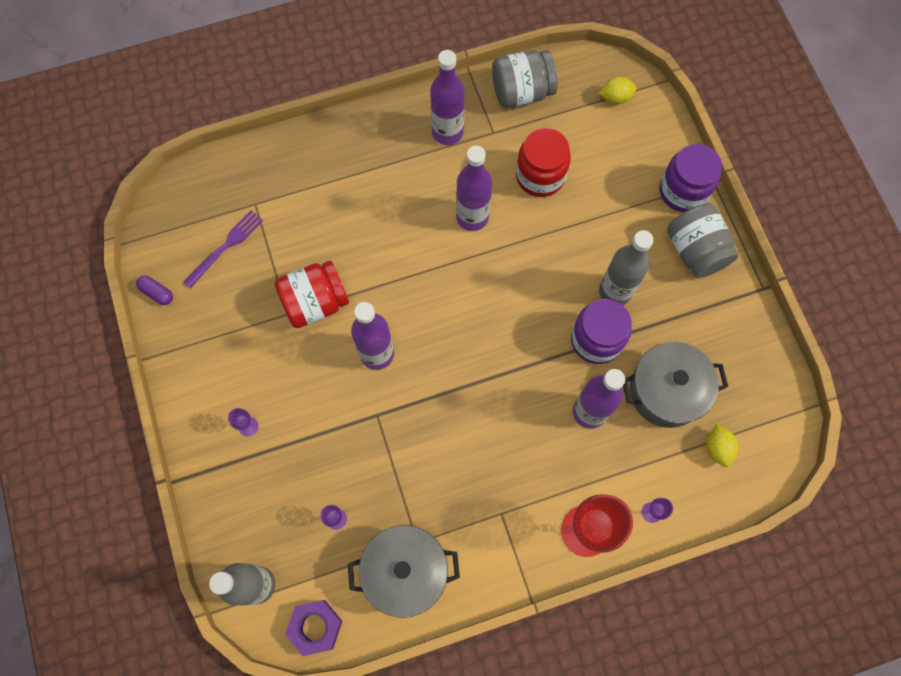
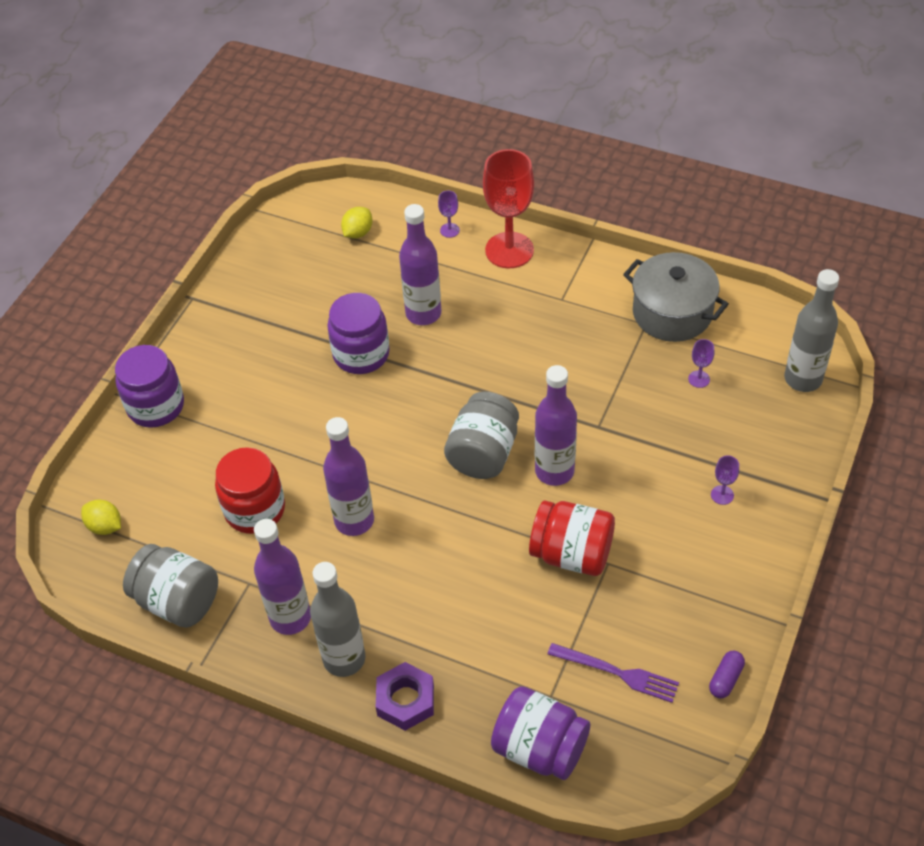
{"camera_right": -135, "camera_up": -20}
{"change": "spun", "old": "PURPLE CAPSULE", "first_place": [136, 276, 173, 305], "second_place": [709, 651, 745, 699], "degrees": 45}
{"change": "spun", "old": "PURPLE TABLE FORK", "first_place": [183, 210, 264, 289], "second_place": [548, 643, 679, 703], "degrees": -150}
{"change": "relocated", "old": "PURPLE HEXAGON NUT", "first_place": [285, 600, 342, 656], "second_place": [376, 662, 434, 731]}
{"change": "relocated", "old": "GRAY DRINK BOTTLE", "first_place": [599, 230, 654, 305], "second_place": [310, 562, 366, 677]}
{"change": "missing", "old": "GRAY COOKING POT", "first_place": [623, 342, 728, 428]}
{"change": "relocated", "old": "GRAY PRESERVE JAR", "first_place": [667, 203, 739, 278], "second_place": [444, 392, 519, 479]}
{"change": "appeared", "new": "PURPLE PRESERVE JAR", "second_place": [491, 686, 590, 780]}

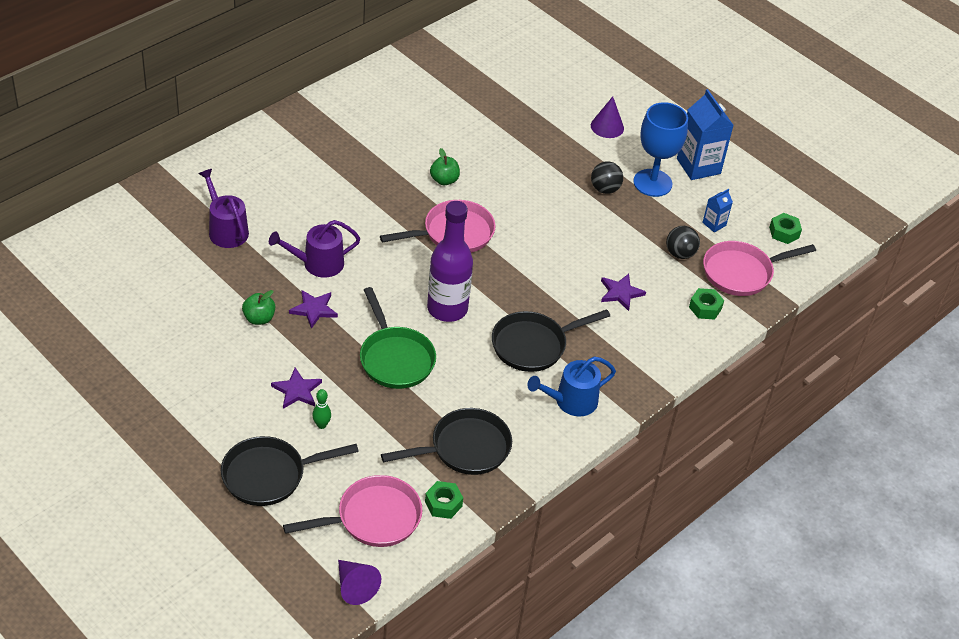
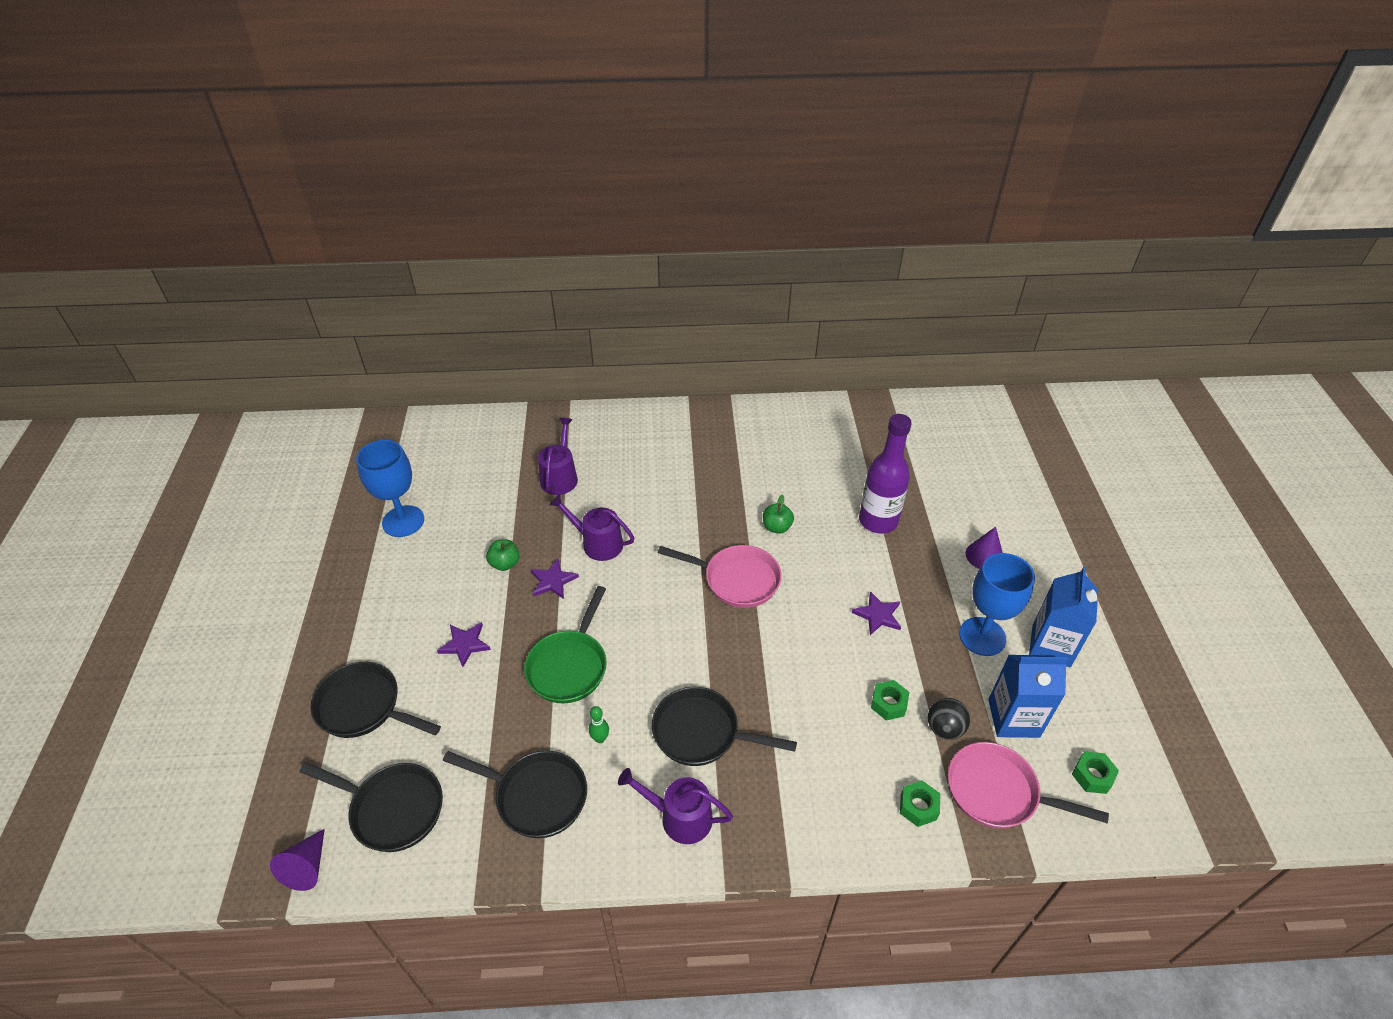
{"camera_right": 45, "camera_up": 0}
{"change": "colour", "old": "ROSE-PINK FRYING PAN", "new": "JET-BLACK FRYING PAN", "first_place": [283, 475, 422, 547], "second_place": [299, 762, 443, 852]}
{"change": "relocated", "old": "LEAF-GREEN TENPIN", "first_place": [312, 389, 331, 429], "second_place": [589, 706, 609, 743]}
{"change": "relocated", "old": "LEAF-GREEN HEXAGON NUT", "first_place": [425, 481, 463, 519], "second_place": [871, 680, 909, 720]}
{"change": "relocated", "old": "PURPLE DRINK BOTTLE", "first_place": [427, 201, 473, 322], "second_place": [859, 414, 912, 534]}
{"change": "colour", "old": "COBALT SPRINKLING CAN", "new": "PURPLE SPRINKLING CAN", "first_place": [528, 357, 616, 416], "second_place": [618, 768, 733, 844]}
{"change": "missing", "old": "JET-BLACK SPHERE", "first_place": [591, 161, 623, 194]}
{"change": "relocated", "old": "PURPLE STAR SHAPE", "first_place": [601, 274, 646, 311], "second_place": [851, 591, 901, 635]}
{"change": "size", "old": "COBALT MILK CARTON", "first_place": [702, 189, 733, 233], "second_place": [988, 655, 1069, 738], "factor": 2.02}
{"change": "appeared", "new": "COBALT CHALICE", "second_place": [356, 440, 424, 537]}

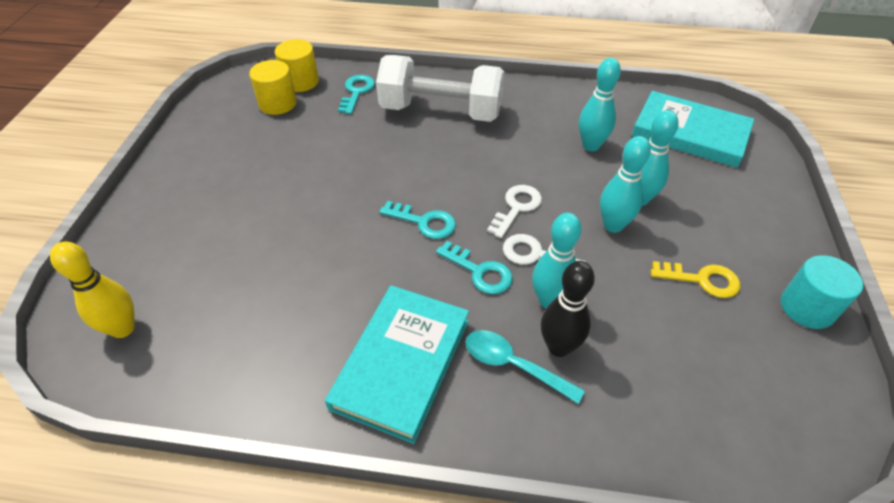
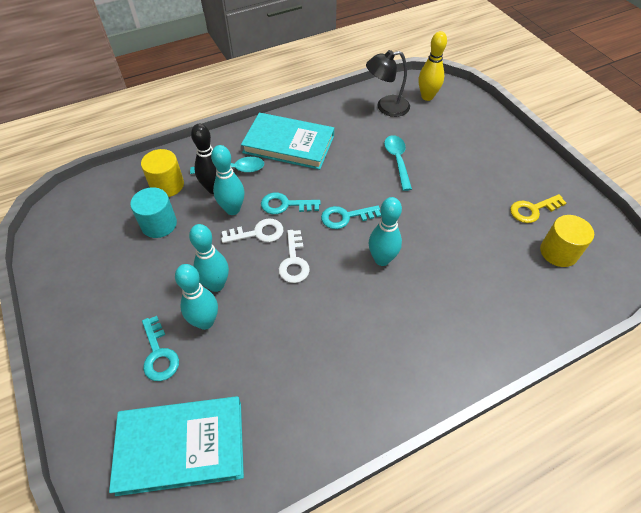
{"camera_right": 145, "camera_up": 5}
{"change": "relocated", "old": "GOLDEN SOLID CYLINDER", "first_place": [275, 39, 319, 92], "second_place": [141, 149, 184, 197]}
{"change": "spun", "old": "TURQUOISE HARDBACK", "first_place": [325, 285, 469, 444], "second_place": [241, 113, 334, 170], "degrees": -60}
{"change": "relocated", "old": "TURQUOISE KEY", "first_place": [338, 75, 375, 114], "second_place": [142, 316, 179, 381]}
{"change": "missing", "old": "WHITE DUMBBELL", "first_place": [376, 55, 504, 122]}
{"change": "relocated", "old": "TURQUOISE TENPIN", "first_place": [579, 58, 621, 151], "second_place": [369, 197, 402, 266]}
{"change": "relocated", "old": "GOLDEN KEY", "first_place": [651, 261, 740, 298], "second_place": [510, 194, 566, 223]}
{"change": "relocated", "old": "TURQUOISE SOLID CYLINDER", "first_place": [781, 255, 863, 329], "second_place": [130, 187, 177, 238]}
{"change": "appeared", "new": "JET-BLACK READING LAMP", "second_place": [366, 50, 410, 117]}
{"change": "appeared", "new": "TURQUOISE TEASPOON", "second_place": [384, 135, 412, 191]}

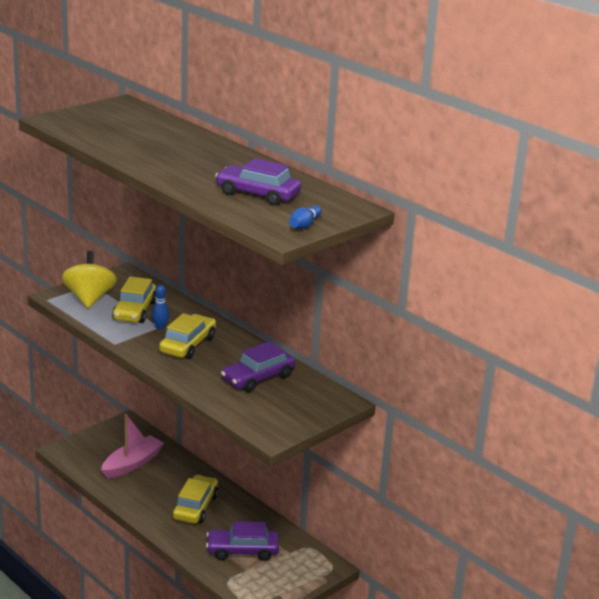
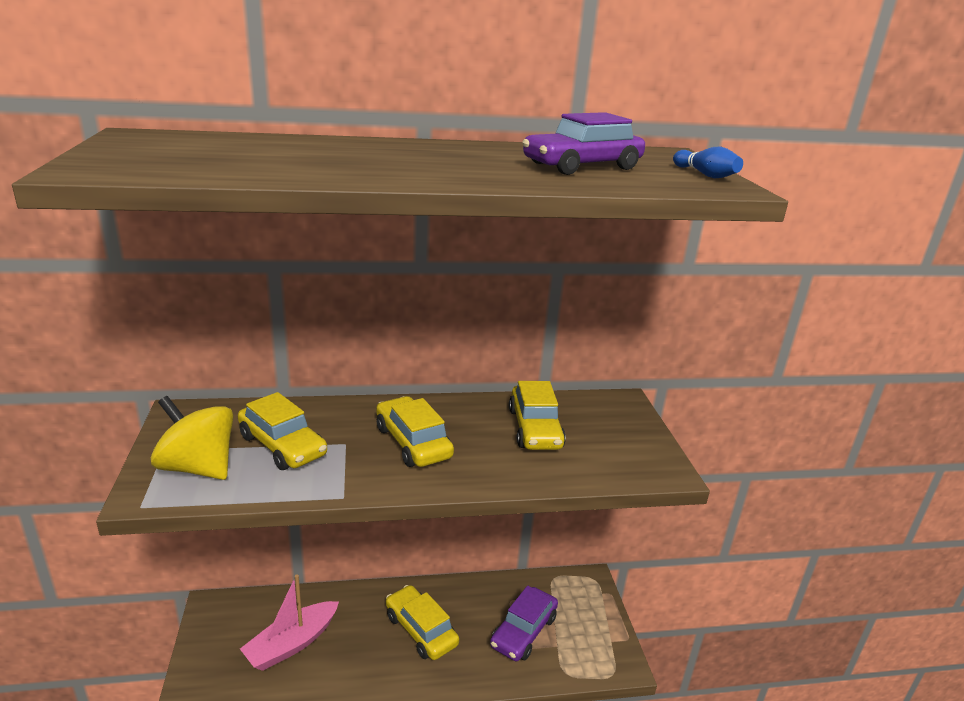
{"camera_right": -55, "camera_up": 0}
{"change": "spun", "old": "ROSE-PINK BOAT", "first_place": [101, 414, 164, 478], "second_place": [240, 574, 339, 671], "degrees": -120}
{"change": "missing", "old": "COBALT TENPIN", "first_place": [152, 284, 169, 330]}
{"change": "colour", "old": "PURPLE TOY CAR", "new": "GOLDEN TOY CAR", "first_place": [221, 341, 295, 392], "second_place": [509, 381, 566, 450]}

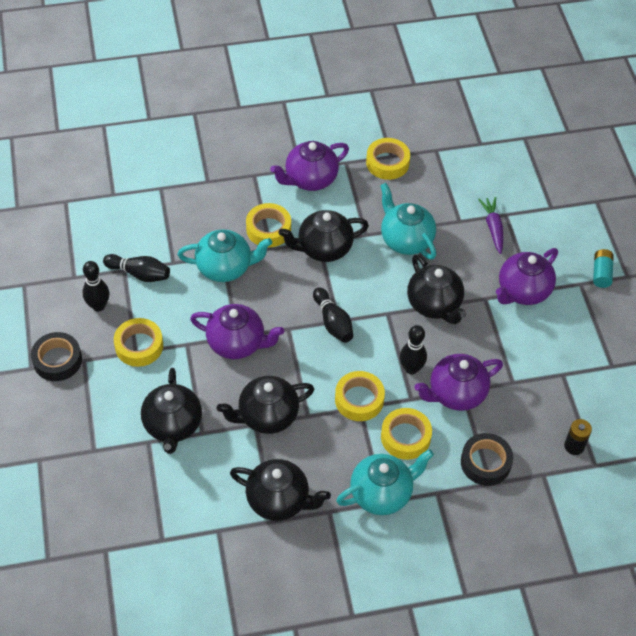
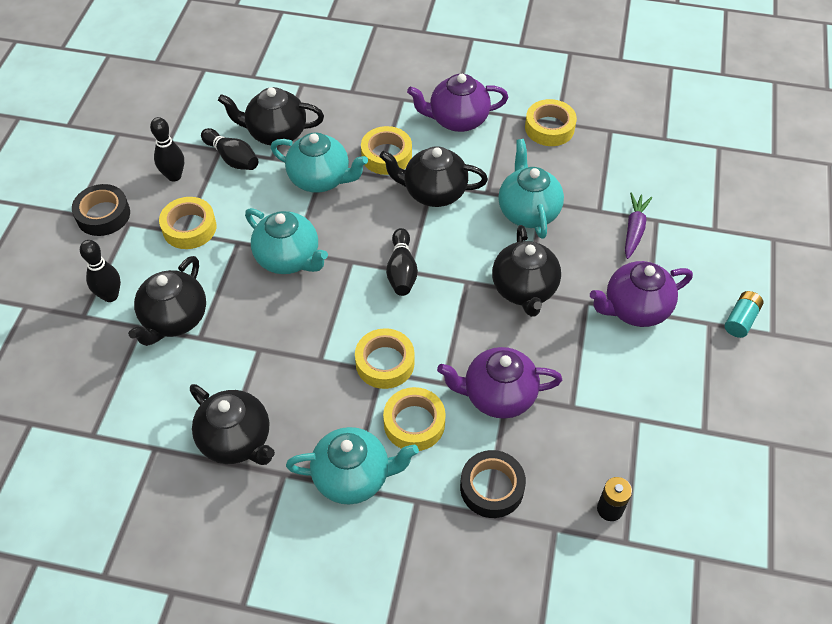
{"camera_right": 25, "camera_up": 0}
{"change": "colour", "old": "PURPLE TEA POT", "new": "TURQUOISE TEA POT", "first_place": [190, 304, 284, 359], "second_place": [245, 208, 328, 274]}
{"change": "relocated", "old": "JET-BLACK TEA POT", "first_place": [217, 376, 314, 434], "second_place": [218, 87, 324, 146]}
{"change": "relocated", "old": "JET-BLACK TENPIN", "first_place": [400, 325, 427, 375], "second_place": [80, 240, 121, 302]}

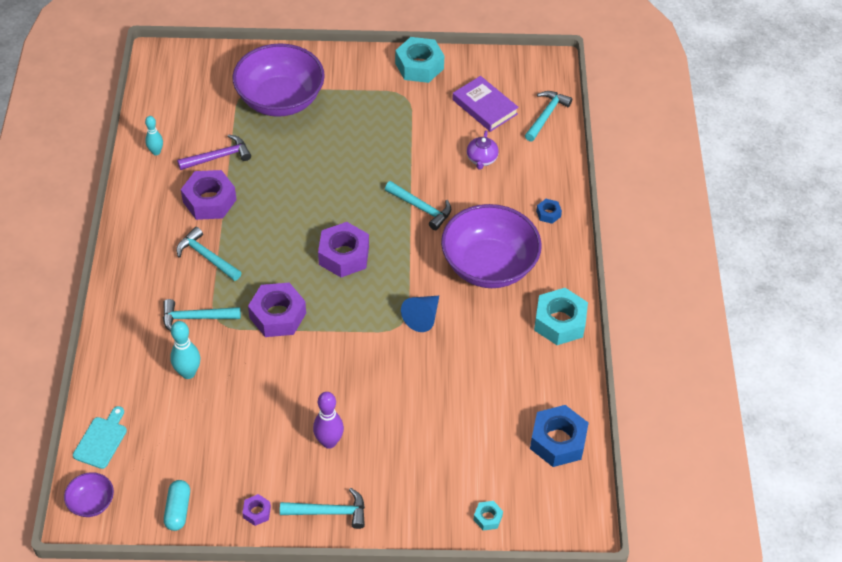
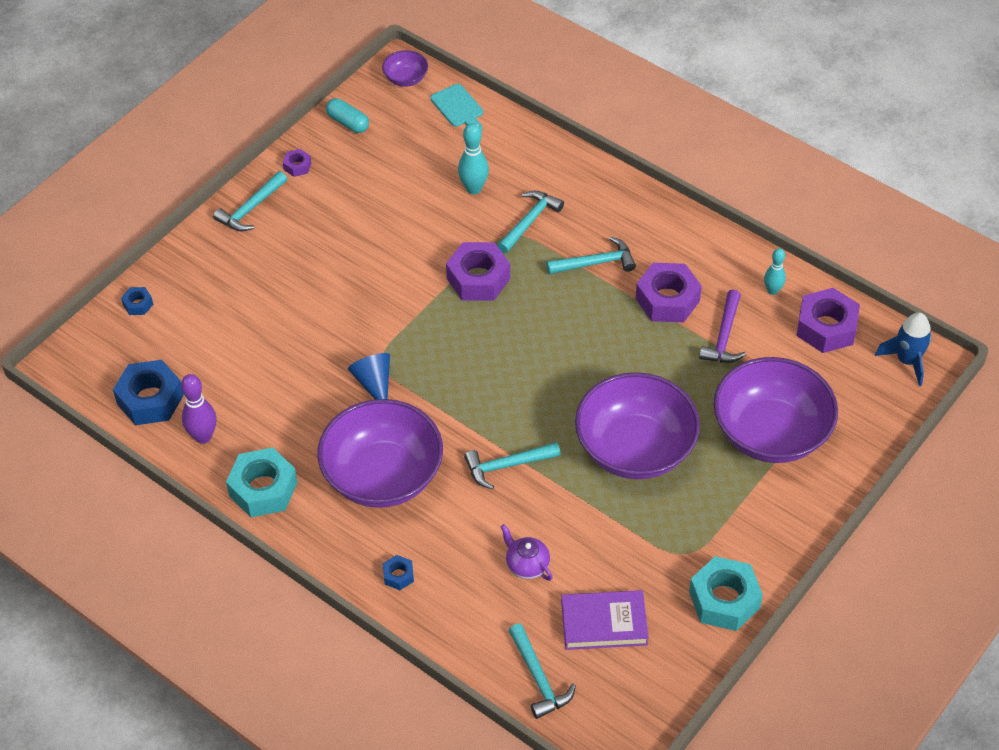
{"camera_right": 130, "camera_up": 0}
{"change": "relocated", "old": "PURPLE TENPIN", "first_place": [313, 392, 344, 449], "second_place": [181, 374, 217, 444]}
{"change": "relocated", "old": "PURPLE HEXAGON NUT", "first_place": [318, 222, 369, 277], "second_place": [796, 288, 860, 353]}
{"change": "colour", "old": "TURQUOISE HEXAGON NUT", "new": "COBALT HEXAGON NUT", "first_place": [473, 501, 503, 531], "second_place": [121, 287, 153, 315]}
{"change": "appeared", "new": "PURPLE SERVING BOWL", "second_place": [575, 372, 700, 479]}
{"change": "appeared", "new": "COBALT TOY ROCKET", "second_place": [875, 312, 932, 386]}

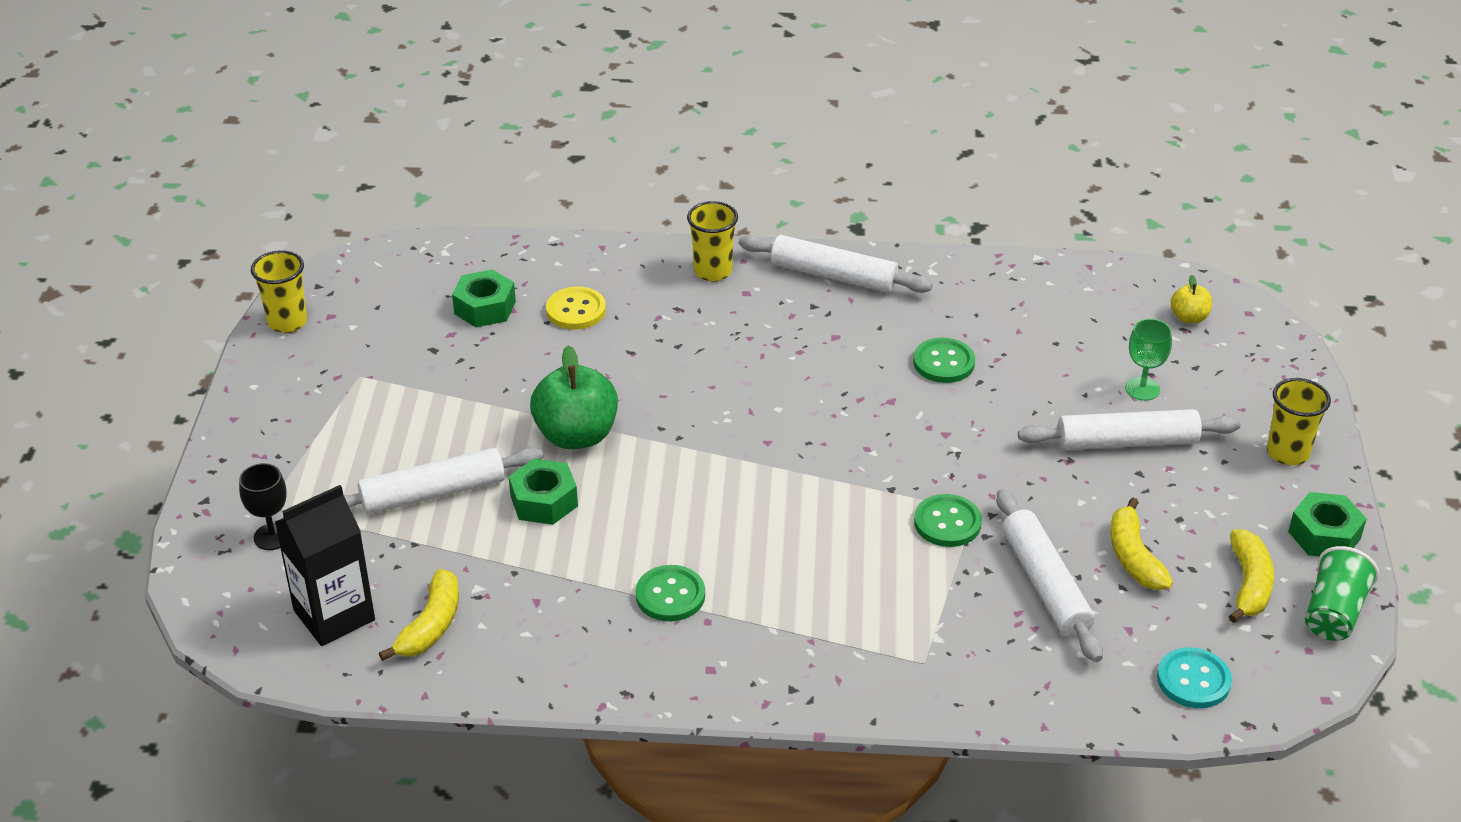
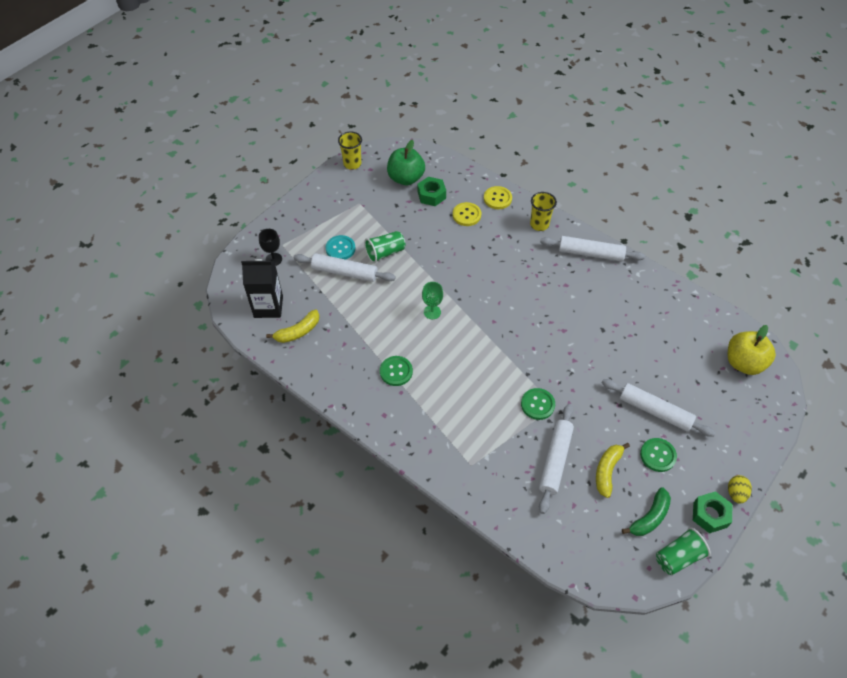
{"camera_right": 35, "camera_up": 15}
{"change": "missing", "old": "LEAF-GREEN HEXAGON NUT", "first_place": [509, 458, 578, 525]}
{"change": "relocated", "old": "LEAF-GREEN APPLE FRUIT", "first_place": [530, 346, 618, 449], "second_place": [387, 140, 425, 185]}
{"change": "spun", "old": "WHITE PASTRY ROLLER", "first_place": [739, 235, 933, 293], "second_place": [540, 236, 645, 262], "degrees": -45}
{"change": "relocated", "old": "LEAF-GREEN SHIRT BUTTON", "first_place": [913, 338, 975, 383], "second_place": [640, 438, 677, 472]}
{"change": "relocated", "old": "LEAF-GREEN CHALICE", "first_place": [1125, 319, 1172, 401], "second_place": [422, 282, 443, 319]}
{"change": "relocated", "old": "TURQUOISE SHIRT BUTTON", "first_place": [1157, 647, 1232, 708], "second_place": [326, 235, 356, 260]}
{"change": "size", "old": "GOLDEN APPLE FRUIT", "first_place": [1171, 275, 1212, 323], "second_place": [728, 325, 776, 375], "factor": 1.99}
{"change": "colour", "old": "GOLDEN BANANA FRUIT", "new": "LEAF-GREEN BANANA FRUIT", "first_place": [1229, 529, 1274, 623], "second_place": [622, 487, 671, 536]}
{"change": "missing", "old": "GOLDEN CUP", "first_place": [1267, 378, 1331, 465]}
{"change": "appeared", "new": "LEAF-GREEN CUP", "second_place": [364, 231, 405, 263]}
{"change": "appeared", "new": "GOLDEN SHIRT BUTTON", "second_place": [484, 186, 512, 209]}
{"change": "appeared", "new": "GOLDEN EGG SHAPE", "second_place": [728, 475, 752, 504]}

